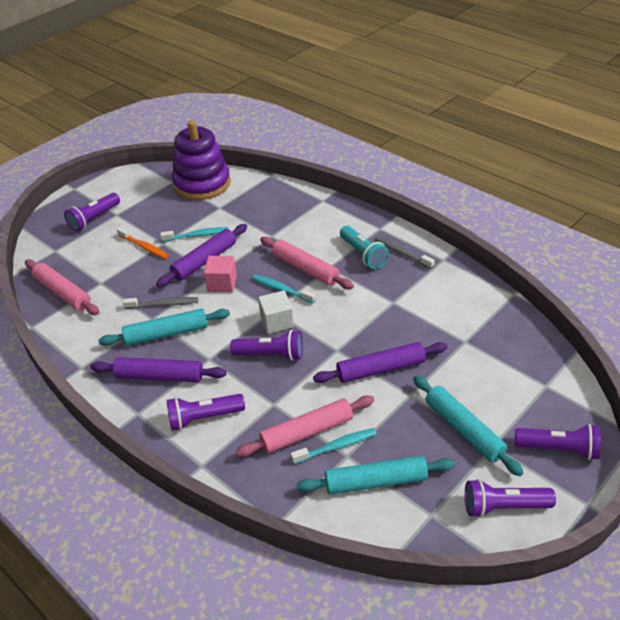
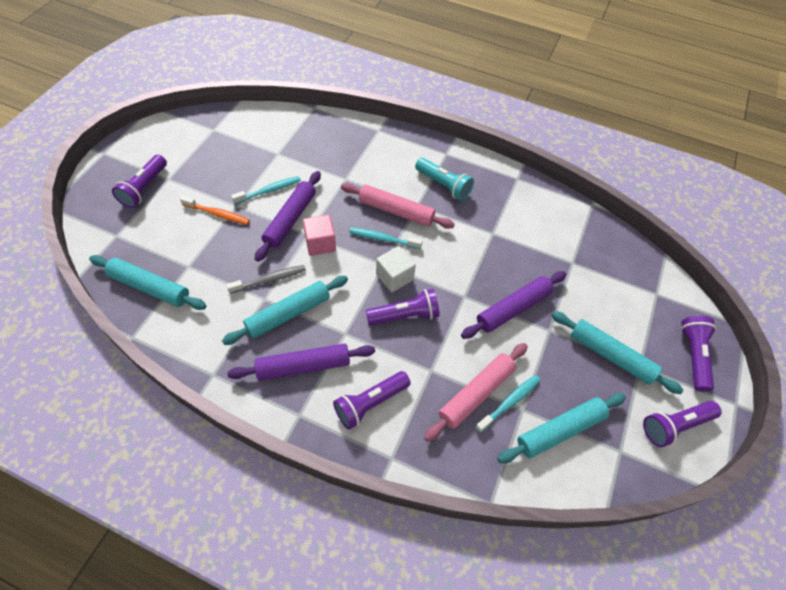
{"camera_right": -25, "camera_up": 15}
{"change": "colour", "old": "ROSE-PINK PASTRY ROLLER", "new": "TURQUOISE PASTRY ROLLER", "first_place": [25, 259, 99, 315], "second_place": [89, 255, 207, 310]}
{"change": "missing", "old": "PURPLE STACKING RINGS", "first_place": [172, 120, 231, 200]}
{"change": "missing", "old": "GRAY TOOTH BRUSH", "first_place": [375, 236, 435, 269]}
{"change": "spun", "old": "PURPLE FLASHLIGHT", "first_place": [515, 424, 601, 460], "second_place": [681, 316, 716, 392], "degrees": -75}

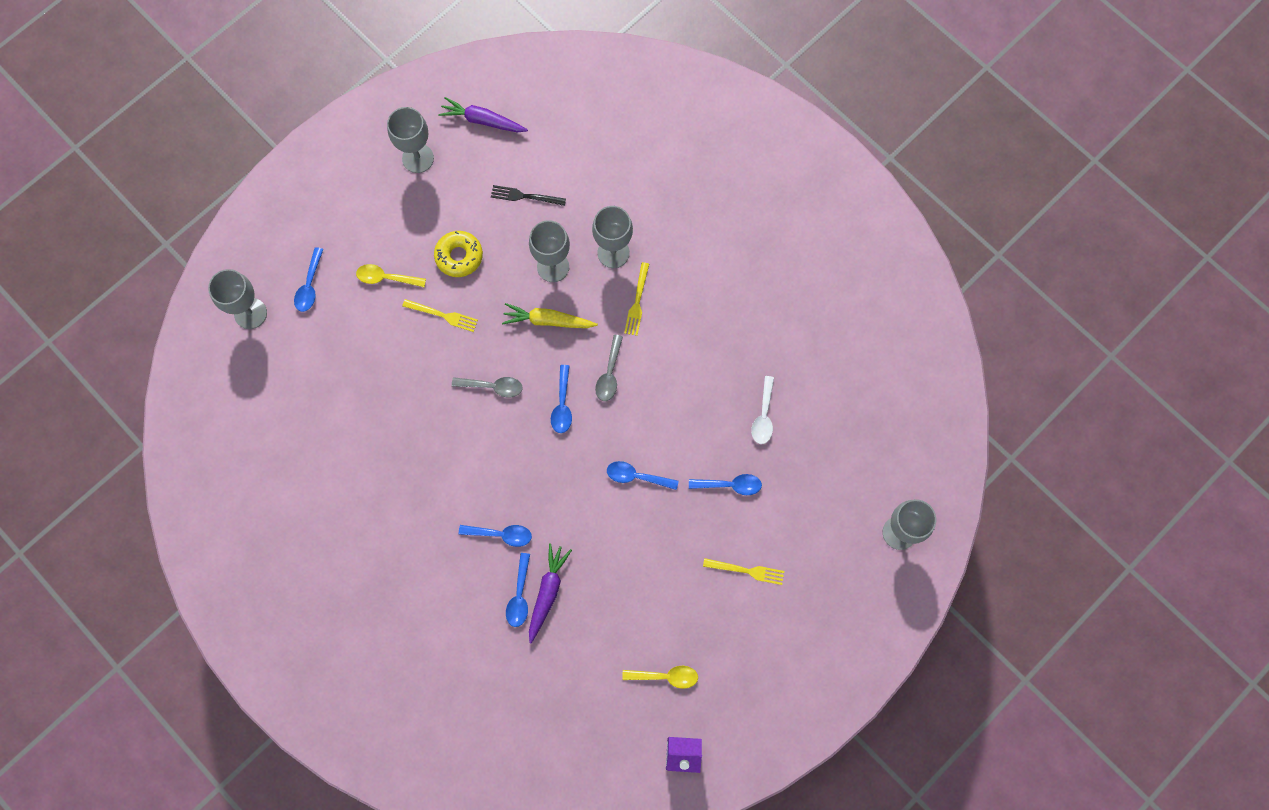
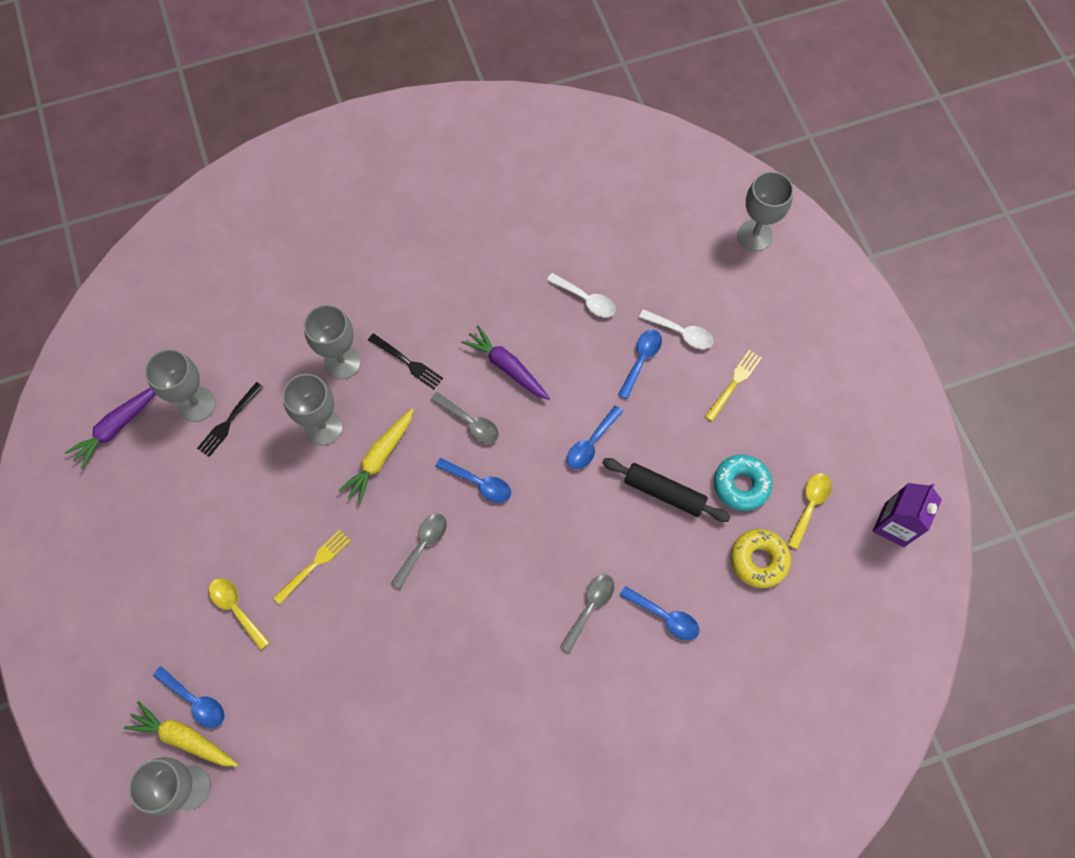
{"camera_right": -65, "camera_up": -5}
{"change": "spun", "old": "GOLDEN TEASPOON", "first_place": [356, 264, 426, 287], "second_place": [209, 578, 270, 650], "degrees": 105}
{"change": "relocated", "old": "GRAY CHALICE", "first_place": [387, 107, 434, 173], "second_place": [145, 349, 216, 422]}
{"change": "relocated", "old": "GOLDEN DOUGHNUT", "first_place": [434, 231, 483, 277], "second_place": [731, 529, 791, 588]}
{"change": "colour", "old": "COBALT TEASPOON", "new": "GRAY TEASPOON", "first_place": [459, 525, 532, 547], "second_place": [560, 574, 614, 653]}
{"change": "relocated", "old": "PURPLE ROOT VEGETABLE", "first_place": [529, 543, 572, 644], "second_place": [461, 325, 550, 400]}
{"change": "colour", "old": "GOLDEN TABLE FORK", "new": "JET-BLACK TABLE FORK", "first_place": [624, 262, 649, 336], "second_place": [368, 333, 443, 389]}
{"change": "appeared", "new": "GOLDEN ROOT VEGETABLE", "second_place": [124, 701, 238, 766]}
{"change": "appeared", "new": "JET-BLACK PASTRY ROLLER", "second_place": [602, 458, 730, 522]}
{"change": "appeared", "new": "WHITE TEASPOON", "second_place": [639, 309, 713, 349]}
{"change": "appeared", "new": "TURQUOISE DOUGHNUT", "second_place": [714, 454, 772, 511]}

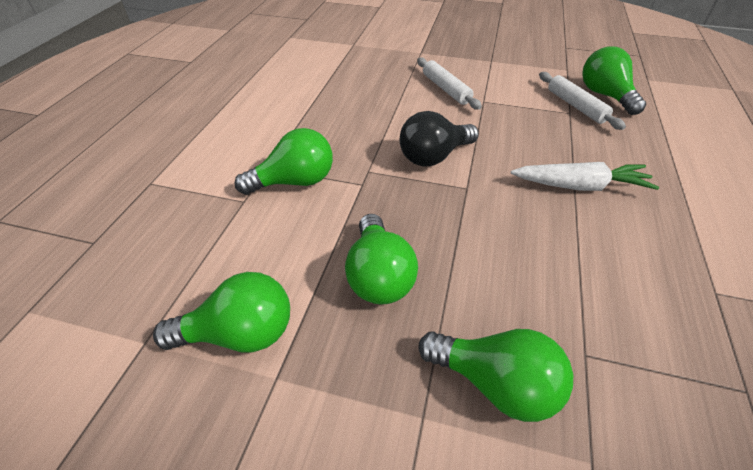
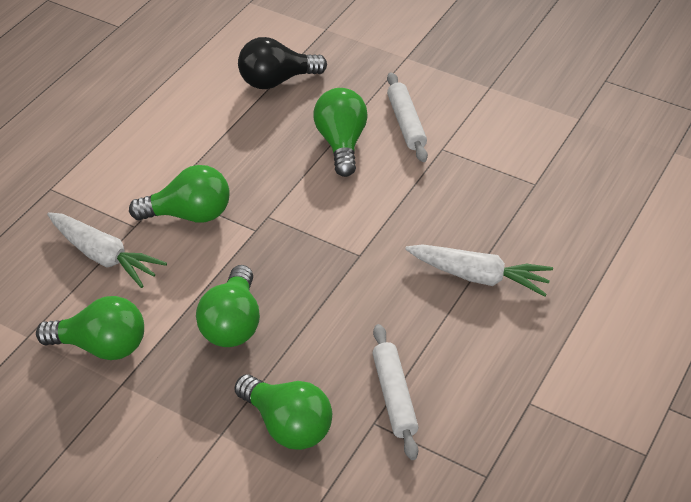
{"camera_right": 15, "camera_up": 0}
{"change": "relocated", "old": "JET-BLACK LIGHTBULB", "first_place": [400, 111, 479, 166], "second_place": [238, 37, 327, 89]}
{"change": "relocated", "old": "WHITE PASTRY ROLLER", "first_place": [539, 72, 626, 130], "second_place": [372, 324, 419, 460]}
{"change": "relocated", "old": "LEAF-GREEN LIGHTBULB", "first_place": [582, 46, 646, 115], "second_place": [313, 88, 368, 177]}
{"change": "appeared", "new": "WHITE ROOT VEGETABLE", "second_place": [47, 212, 167, 288]}

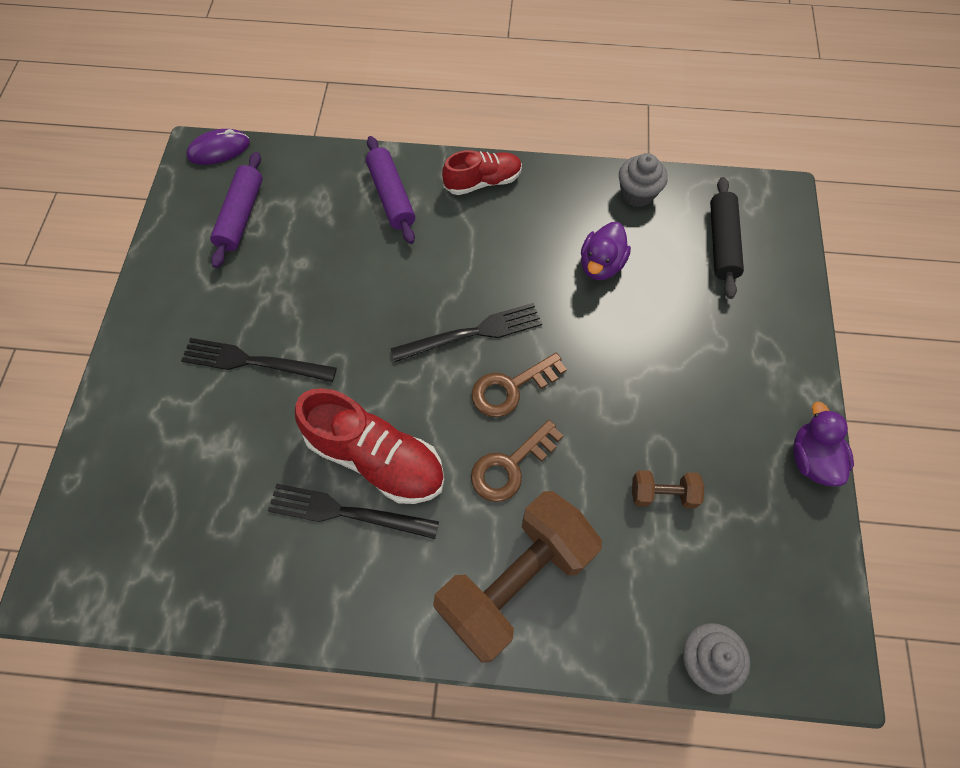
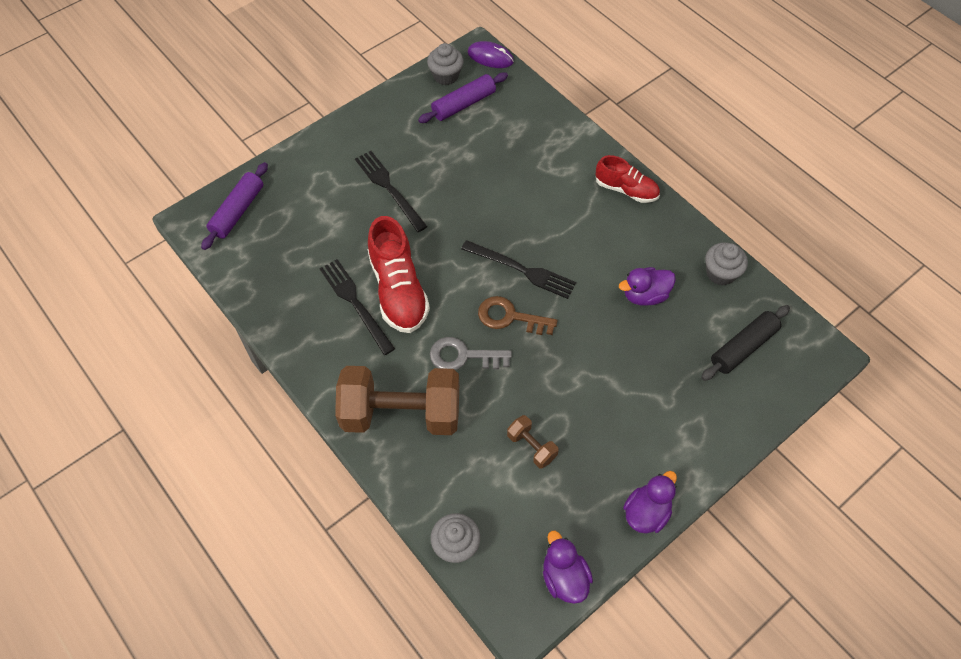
{"camera_right": 45, "camera_up": -5}
{"change": "relocated", "old": "PURPLE PASTRY ROLLER", "first_place": [366, 136, 415, 244], "second_place": [201, 162, 268, 250]}
{"change": "colour", "old": "RUSSET KEY", "new": "GRAY KEY", "first_place": [471, 420, 563, 502], "second_place": [430, 337, 512, 370]}
{"change": "appeared", "new": "GRAY MUFFIN", "second_place": [427, 43, 464, 85]}
{"change": "appeared", "new": "PURPLE DUCK", "second_place": [543, 531, 593, 604]}

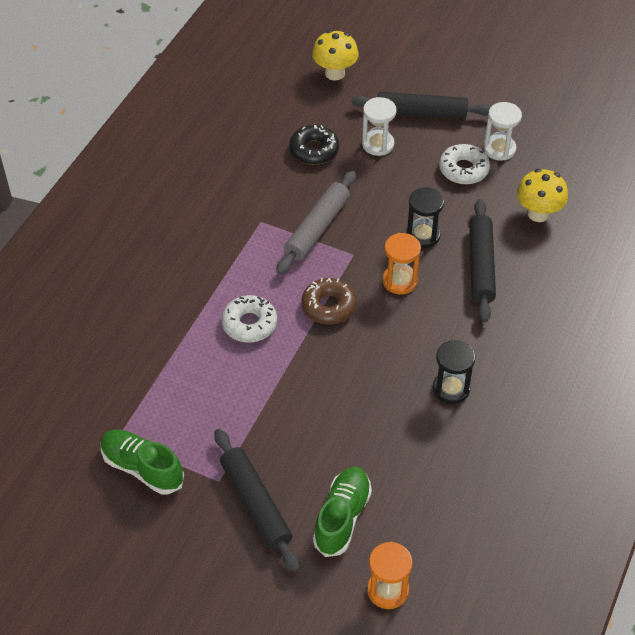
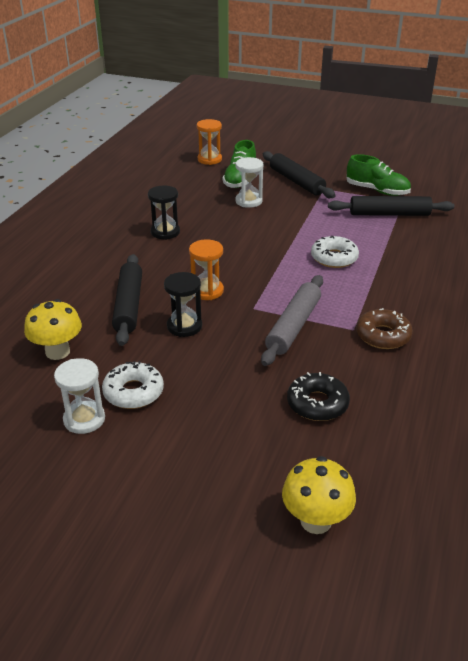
{"camera_right": 175, "camera_up": -15}
{"change": "relocated", "old": "RUSSET DOUGHNUT", "first_place": [301, 278, 356, 324], "second_place": [356, 308, 413, 349]}
{"change": "relocated", "old": "JET-BLACK PASTRY ROLLER", "first_place": [351, 92, 491, 119], "second_place": [328, 196, 454, 216]}
{"change": "relocated", "old": "WHITE HOURGLASS", "first_place": [362, 97, 397, 156], "second_place": [235, 157, 264, 208]}

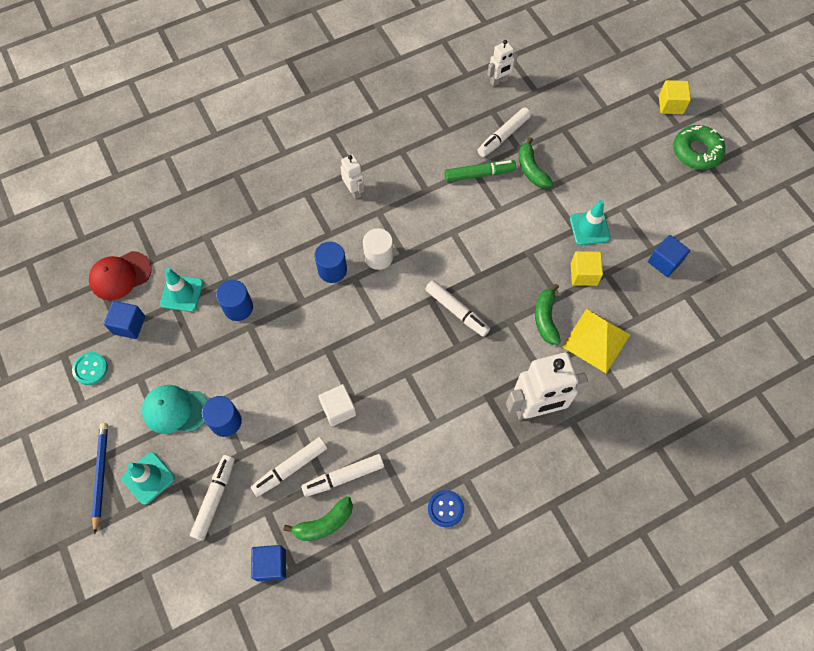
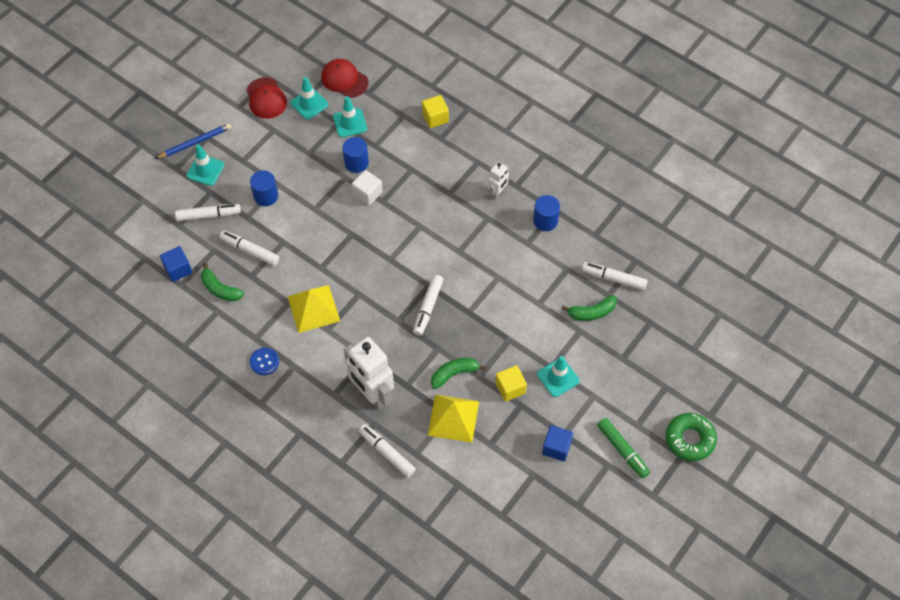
{"camera_right": 65, "camera_up": -5}
{"change": "exchanged", "old": "TURQUOISE SHIRT BUTTON", "new": "CRIMSON PEAKED CAP", "first_place": [72, 352, 108, 385], "second_place": [246, 77, 287, 119]}
{"change": "exchanged", "old": "COBALT CUBE", "new": "TURQUOISE SAFETY CONE", "first_place": [104, 301, 145, 339], "second_place": [290, 77, 328, 120]}
{"change": "missing", "old": "TURQUOISE PEAKED CAP", "first_place": [141, 385, 208, 434]}
{"change": "relocated", "old": "WHITE FELT PEN", "first_place": [301, 454, 384, 497], "second_place": [359, 424, 416, 478]}
{"change": "relocated", "old": "COBALT SOLID CYLINDER", "first_place": [315, 242, 347, 283], "second_place": [533, 195, 560, 231]}
{"change": "relocated", "old": "WHITE CUBE", "first_place": [319, 384, 356, 426], "second_place": [352, 170, 383, 206]}
{"change": "missing", "old": "WHITE SOLID CYLINDER", "first_place": [363, 228, 393, 270]}
{"change": "relocated", "old": "LEAF-GREEN FELT PEN", "first_place": [445, 160, 516, 182], "second_place": [597, 418, 650, 478]}
{"change": "missing", "old": "WHITE TOY ROBOT", "first_place": [487, 40, 518, 86]}
{"change": "spun", "old": "LEAF-GREEN BANANA FRUIT", "first_place": [519, 137, 553, 188], "second_place": [561, 295, 617, 321], "degrees": -150}
{"change": "relocated", "old": "GOLDEN CUBE", "first_place": [659, 80, 691, 114], "second_place": [422, 95, 449, 128]}
{"change": "appeared", "new": "GOLDEN SOLID PYRAMID", "second_place": [288, 285, 340, 333]}

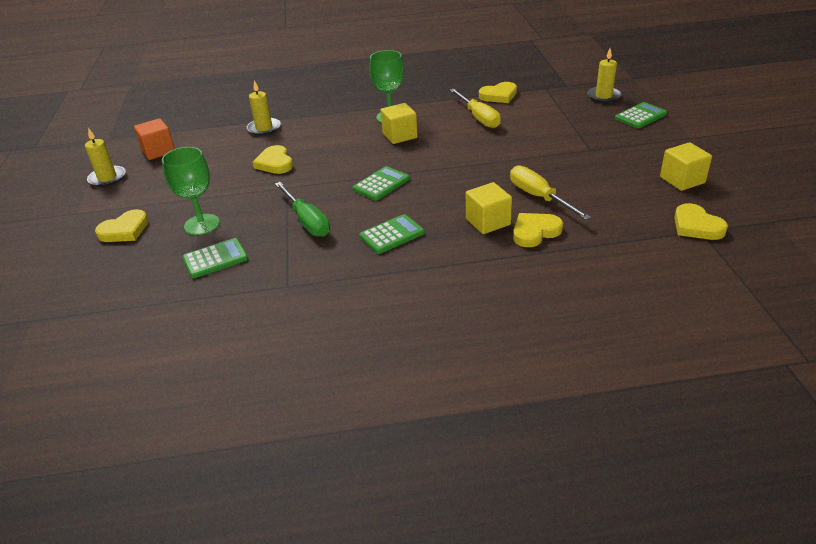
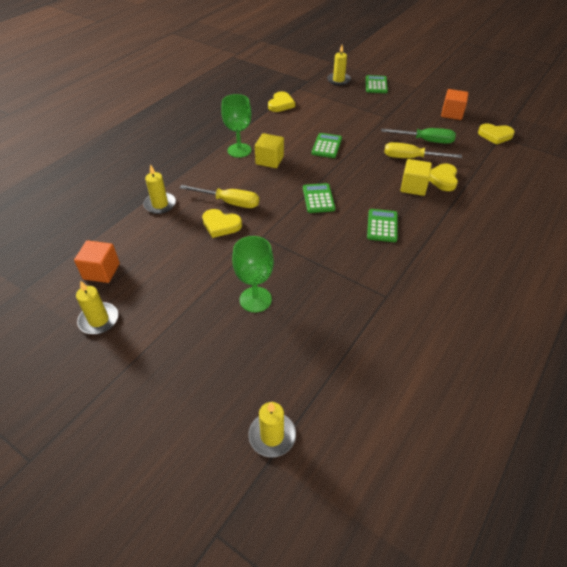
{"camera_right": -50, "camera_up": 10}
{"change": "missing", "old": "GOLDEN HEART", "first_place": [95, 209, 148, 242]}
{"change": "relocated", "old": "LEAF-GREEN CALCULATOR", "first_place": [182, 238, 248, 278], "second_place": [312, 133, 342, 158]}
{"change": "relocated", "old": "LEAF-GREEN FLAT SCREWDRIVER", "first_place": [275, 182, 330, 237], "second_place": [381, 128, 456, 144]}
{"change": "relocated", "old": "GOLDEN FLAT SCREWDRIVER", "first_place": [450, 89, 501, 128], "second_place": [180, 185, 259, 208]}
{"change": "colour", "old": "GOLDEN CUBE", "new": "ORANGE-COLOURED CUBE", "first_place": [660, 142, 712, 191], "second_place": [441, 89, 469, 120]}
{"change": "appeared", "new": "GOLDEN WAX CANDLE", "second_place": [248, 402, 296, 457]}

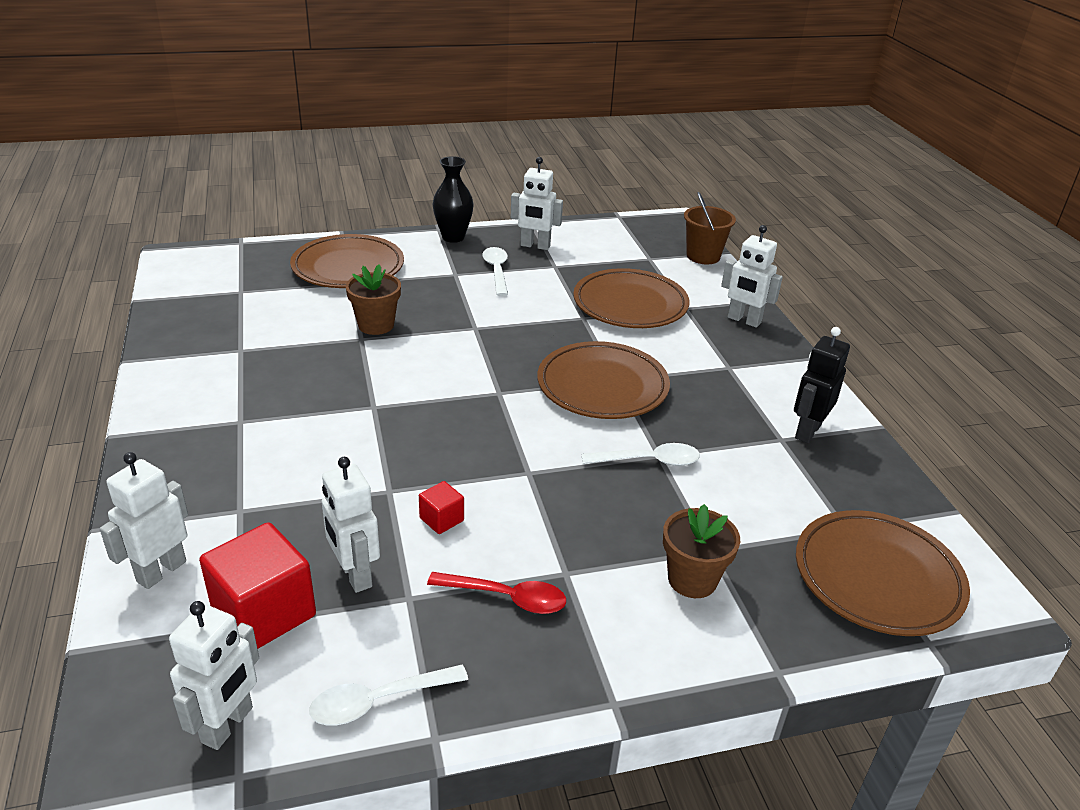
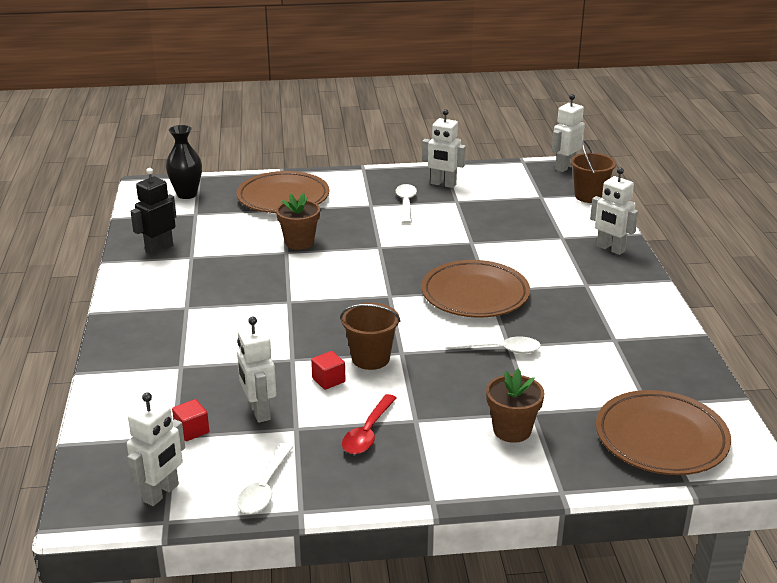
{"camera_right": 10, "camera_up": -5}
{"change": "relocated", "old": "WHITE TOY ROBOT", "first_place": [100, 452, 188, 589], "second_place": [552, 94, 585, 172]}
{"change": "size", "old": "CRIMSON CUBE", "first_place": [199, 522, 316, 649], "second_place": [172, 399, 209, 441], "factor": 0.48}
{"change": "spun", "old": "WHITE TEASPOON", "first_place": [309, 665, 468, 726], "second_place": [237, 443, 294, 514], "degrees": -60}
{"change": "spun", "old": "CRIMSON TEASPOON", "first_place": [427, 572, 566, 614], "second_place": [342, 394, 396, 454], "degrees": 90}
{"change": "relocated", "old": "JET-BLACK FLOWER VASE", "first_place": [433, 156, 473, 243], "second_place": [166, 125, 202, 199]}
{"change": "missing", "old": "RUSSET PLATE", "first_place": [573, 268, 689, 328]}
{"change": "relocated", "old": "JET-BLACK TOY ROBOT", "first_place": [794, 327, 850, 443], "second_place": [130, 168, 176, 255]}
{"change": "appeared", "new": "RUSSET SAND BUCKET", "second_place": [340, 303, 401, 370]}

